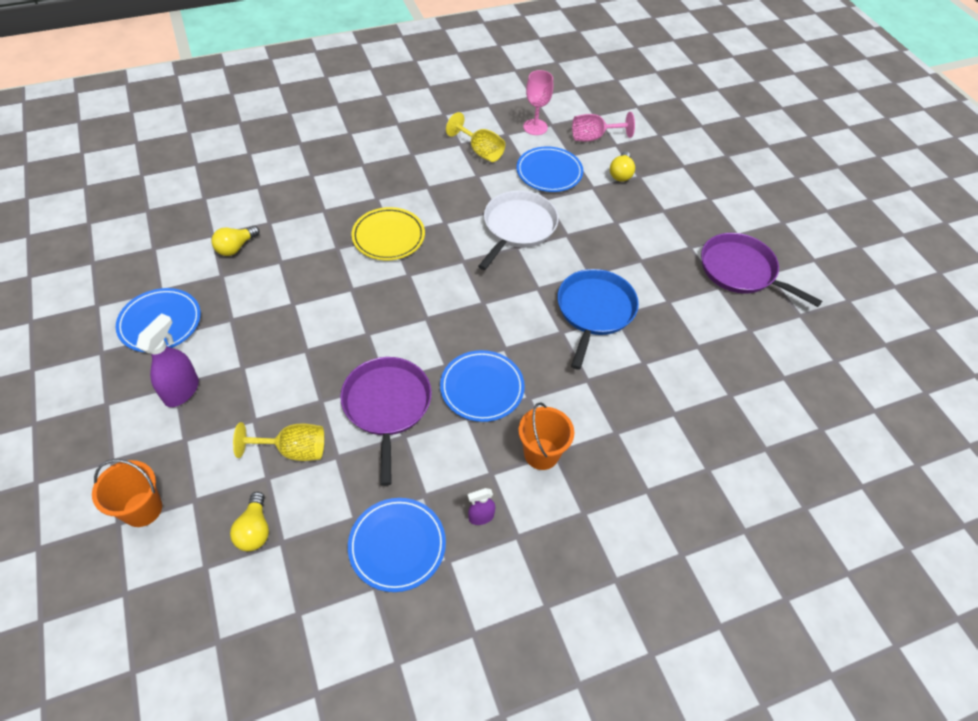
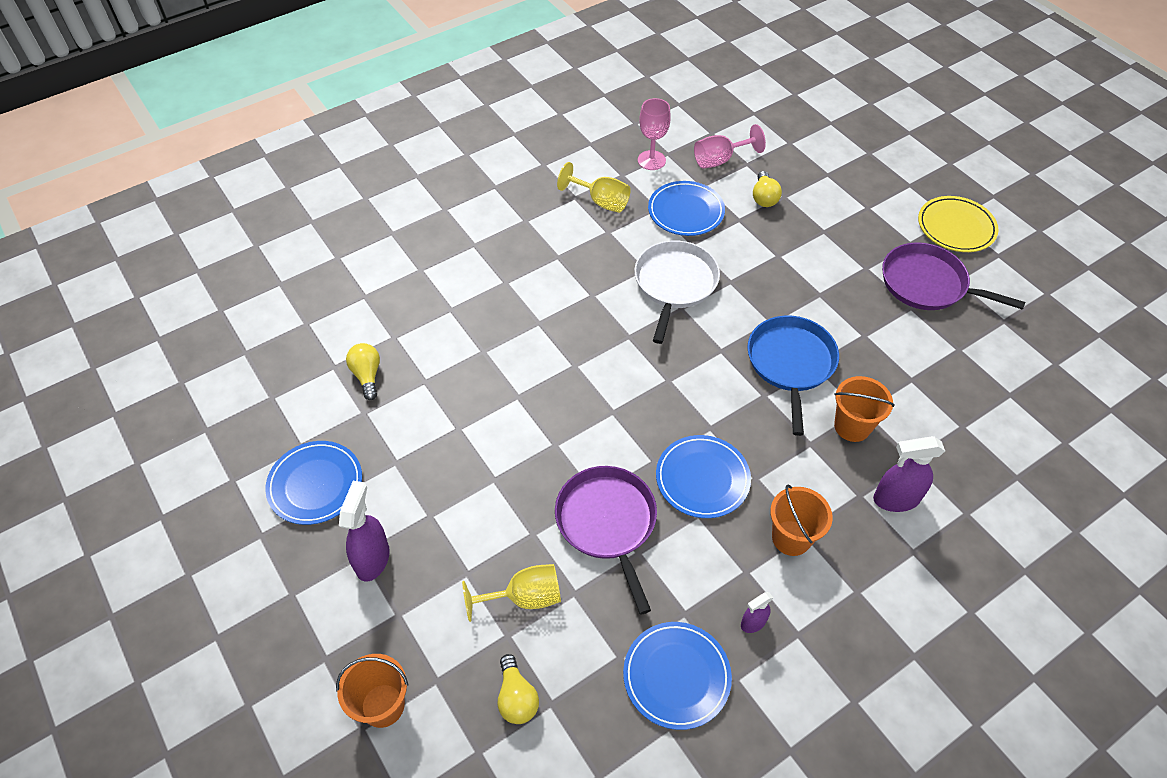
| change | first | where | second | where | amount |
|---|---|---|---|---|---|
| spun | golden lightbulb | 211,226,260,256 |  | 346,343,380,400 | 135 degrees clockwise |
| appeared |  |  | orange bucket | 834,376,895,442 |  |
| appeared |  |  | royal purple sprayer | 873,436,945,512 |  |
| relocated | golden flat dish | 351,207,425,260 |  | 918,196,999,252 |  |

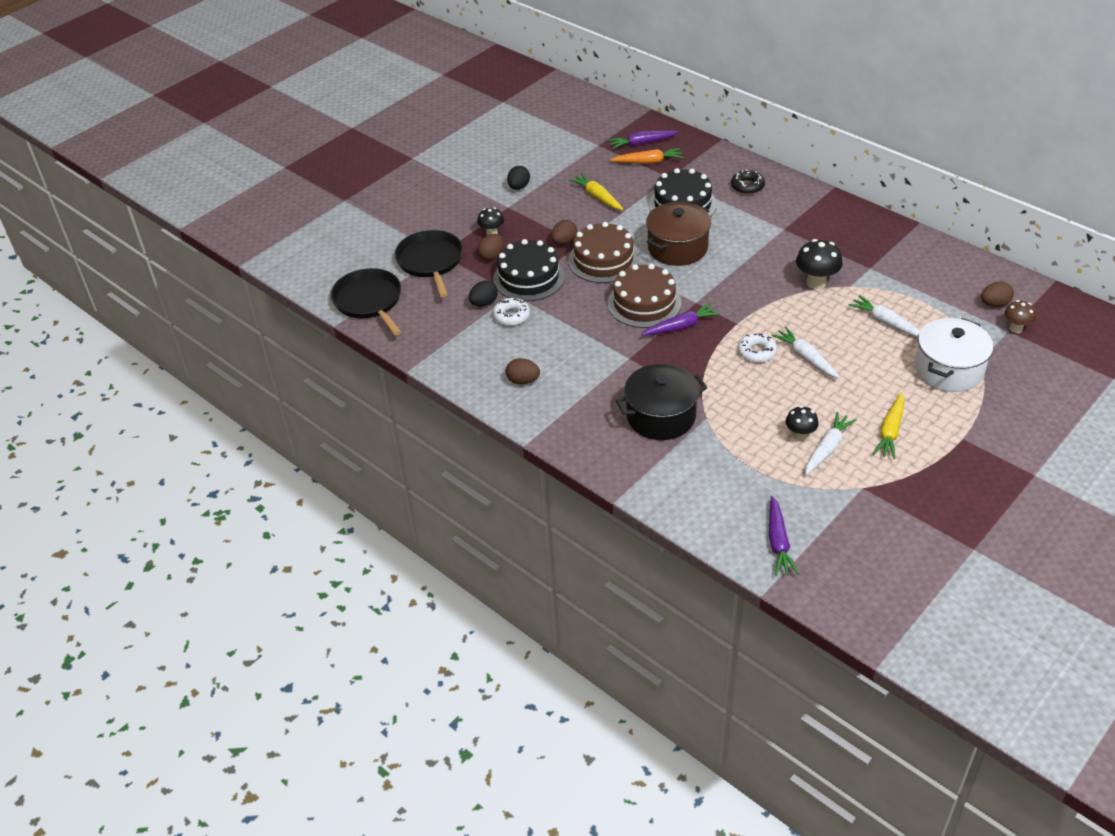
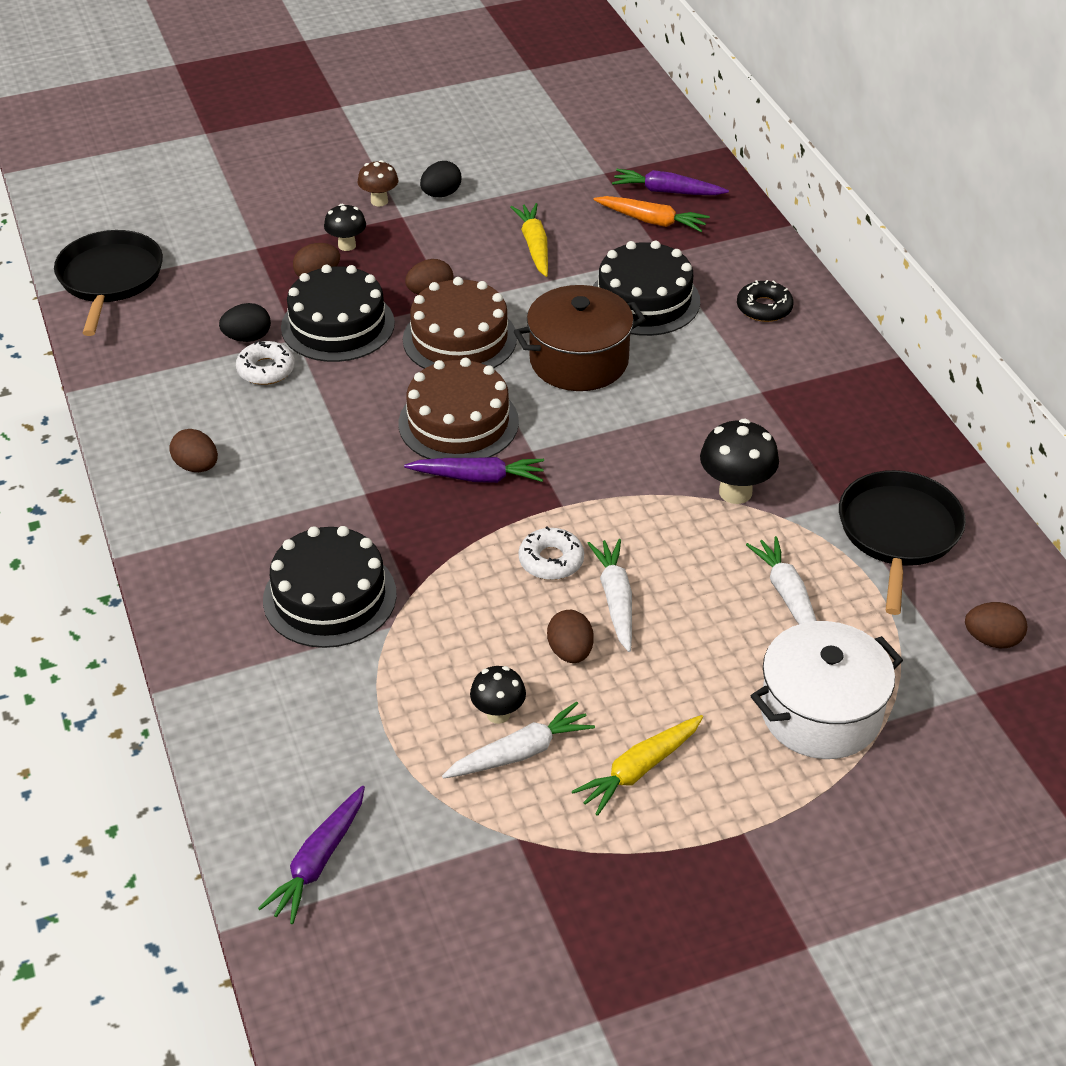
| change | first | where | second | where | amount |
|---|---|---|---|---|---|
| exchanged | jet-black cooking pot | 615,364,707,440 | jet-black cake | 263,526,397,648 |  |
| relocated | brown fungus | 1004,300,1036,333 |  | 357,160,398,207 |  |
| appeared |  |  | brown egg | 547,610,594,663 |  |
| relocated | jet-black frying pan | 394,230,463,297 |  | 839,470,966,615 |  |

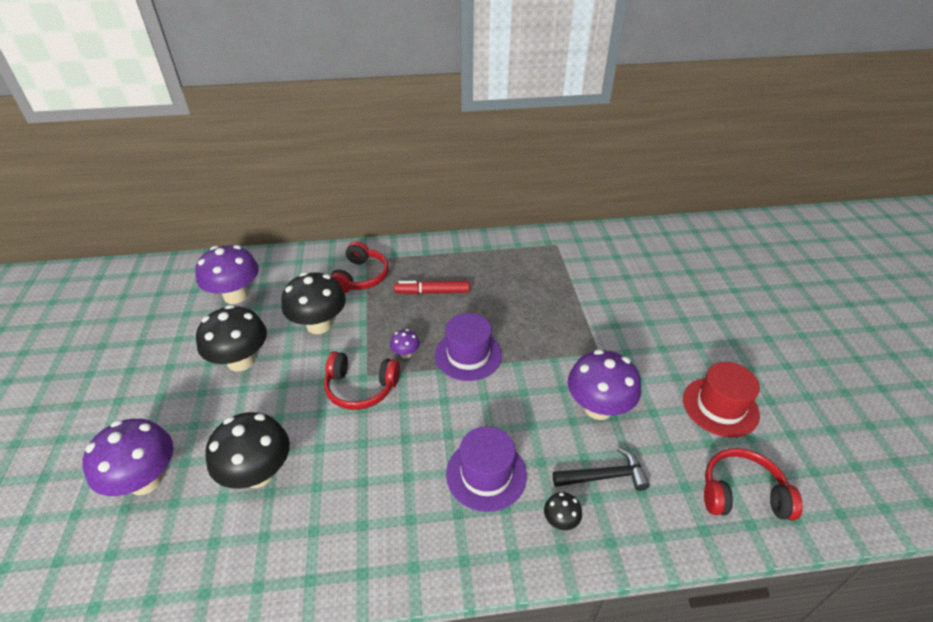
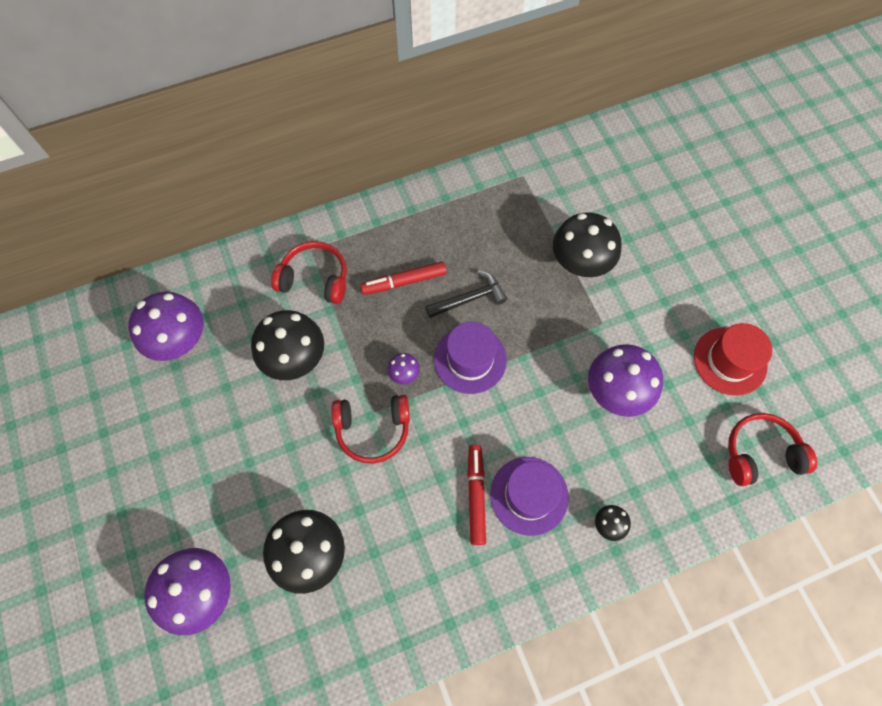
| change | first | where | second | where | amount |
|---|---|---|---|---|---|
| spun | scarlet headset | 330,241,389,293 |  | 271,241,347,304 | 75 degrees counterclockwise |
| relocated | jet-black hammer | 553,447,650,491 |  | 425,270,507,318 |  |
| appeared |  |  | scarlet felt pen | 467,445,486,545 |  |
| relocated | jet-black fungus | 196,305,267,371 |  | 553,212,622,277 |  |

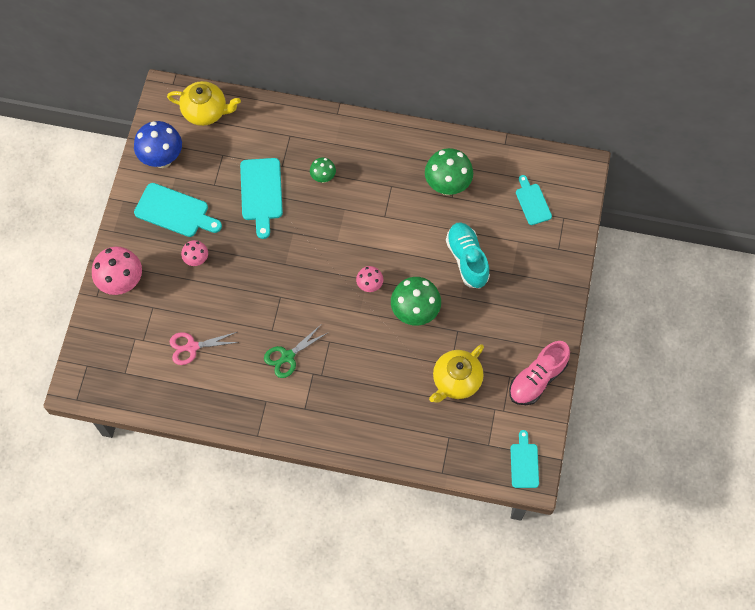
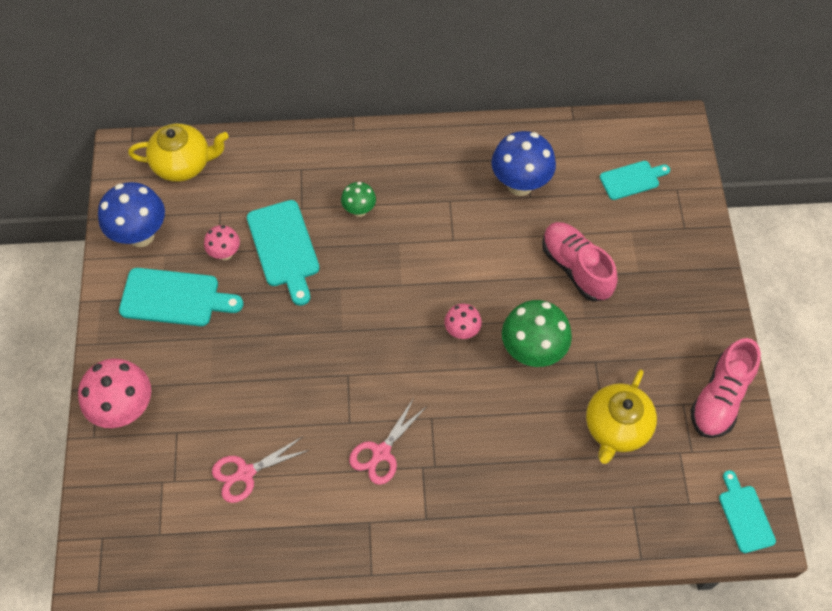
| change | first | where | second | where | amount |
|---|---|---|---|---|---|
| relocated | rosy fungus | 181,240,208,266 |  | 204,225,240,260 |  |
| colour | green scissors | 264,325,329,378 | rosy scissors | 349,398,427,485 |  |
| colour | green fungus | 425,148,473,195 | royal blue fungus | 491,131,556,196 |  |
| colour | teal sneaker | 446,222,490,289 | rosy sneaker | 542,222,618,301 |  |
| spun | teal bread board | 516,175,552,225 |  | 600,161,670,200 | 105 degrees clockwise |

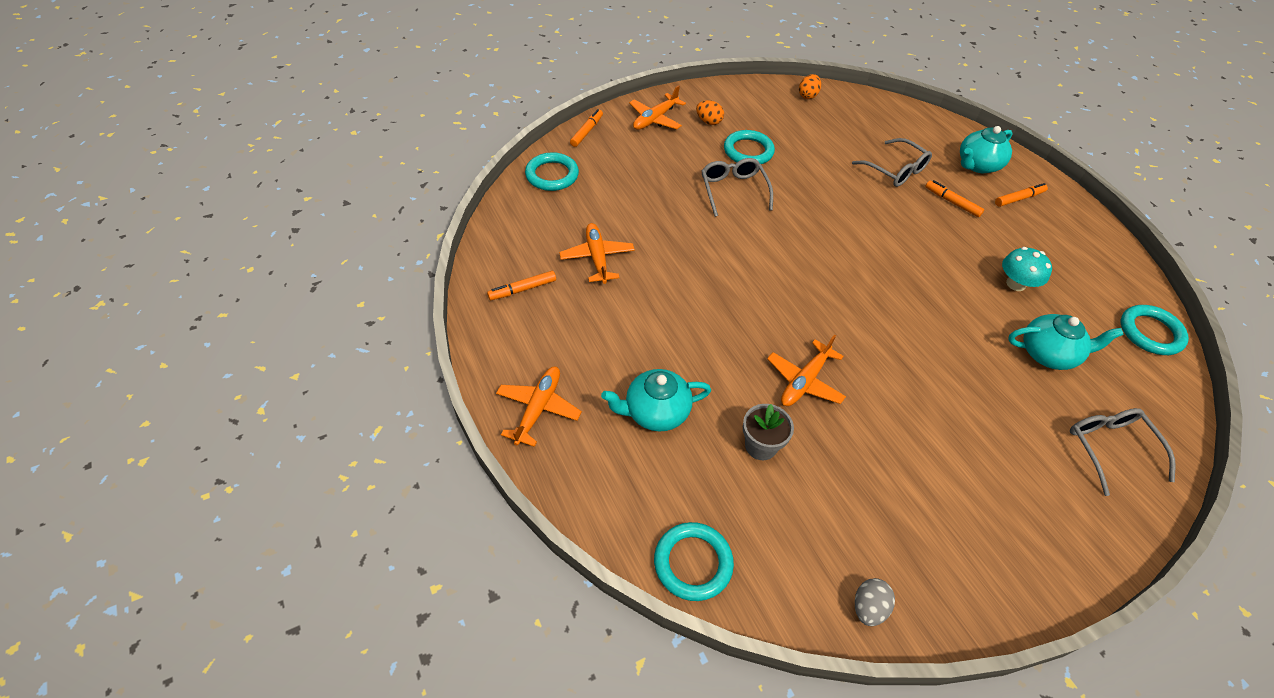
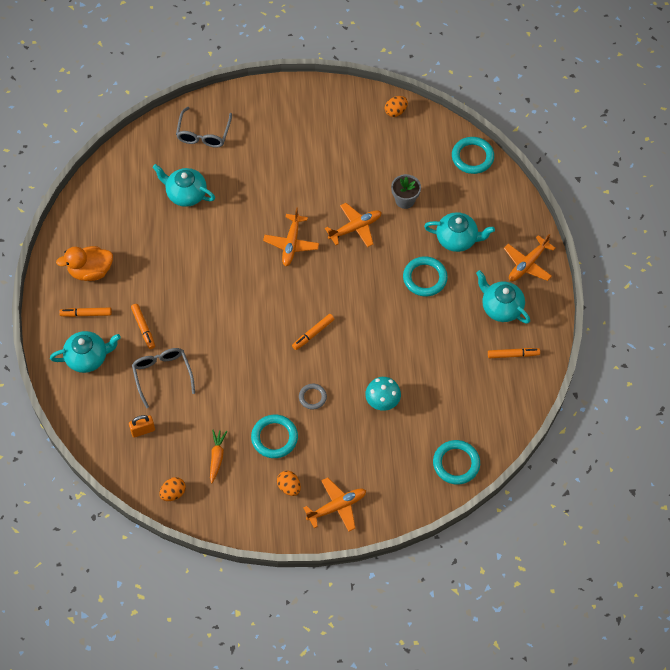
| change | first | where | second | where | amount |
|---|---|---|---|---|---|
| appeared |  |  | orange duck | 56,246,113,281 |  |
| appeared |  |  | orange lock | 129,415,155,437 |  |
| appeared |  |  | orange carrot | 210,430,227,483 |  |
| relocated | orange toy plane | 559,223,635,284 |  | 263,207,319,266 |  |
| relocated | orange felt pen | 570,109,603,147 |  | 292,314,334,350 |  |
| exchanged | grey glasses | 702,158,773,217 | grey ring | 299,384,327,410 |  |
| relocated | teal fungus | 1002,247,1052,291 |  | 365,377,401,411 |  |
| colour | grey egg | 855,578,895,626 | orange egg | 385,96,408,117 |  |
| relocated | teal ring | 1121,305,1189,355 |  | 403,257,448,296 |  |
| appeared |  |  | teal china teapot | 476,270,530,324 |  |

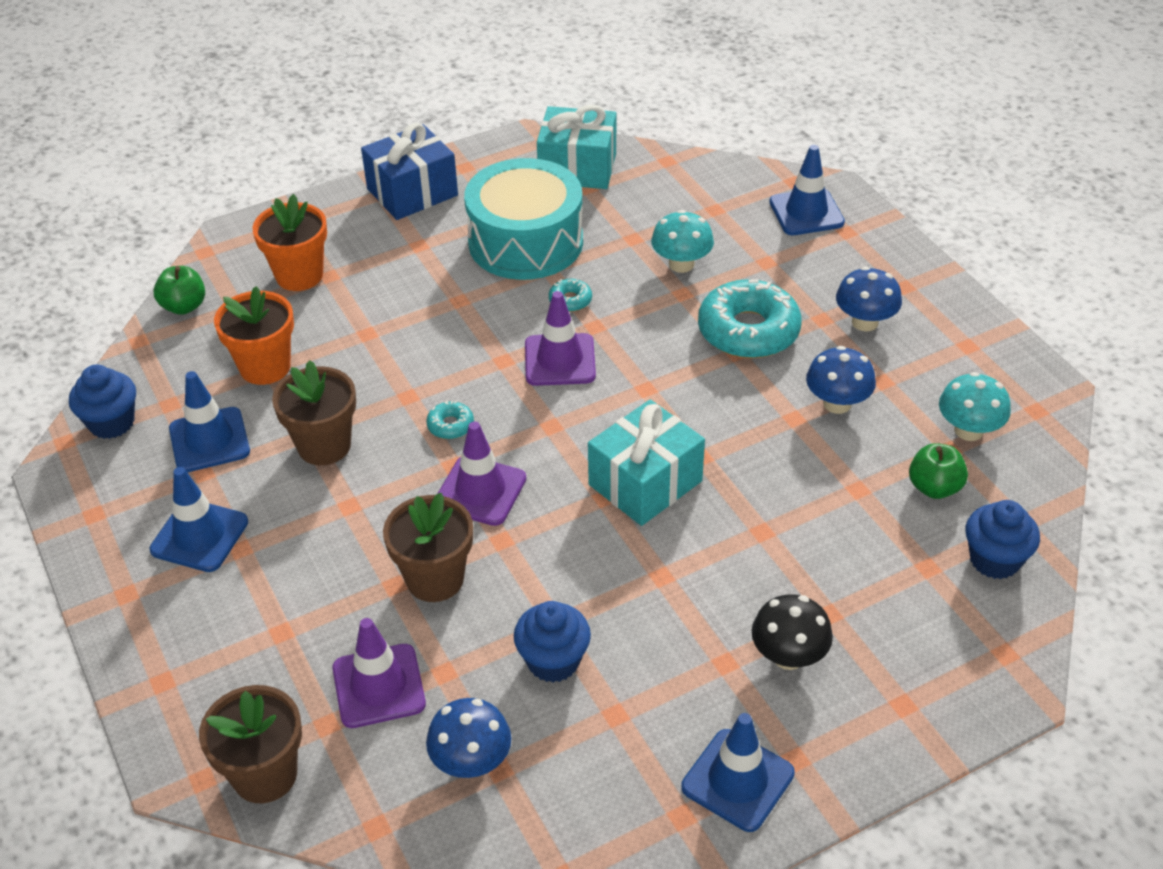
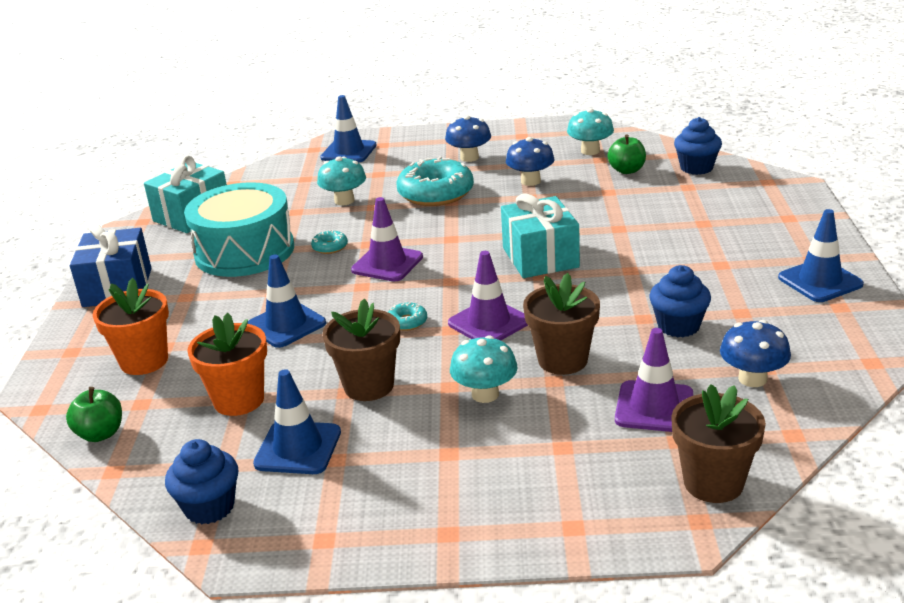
| change | first | where | second | where | amount |
|---|---|---|---|---|---|
| relocated | royal blue traffic cone | 150,467,248,572 |  | 247,254,326,348 |  |
| appeared |  |  | teal fungus | 450,335,518,403 |  |
| missing | jet-black fungus | 752,594,833,670 |  |  |  |

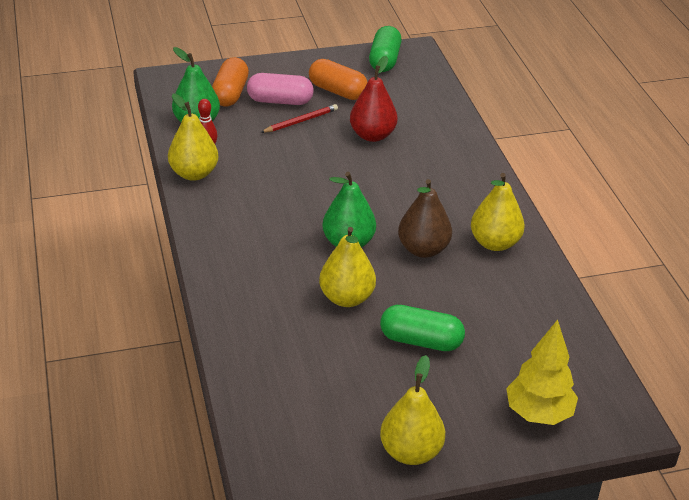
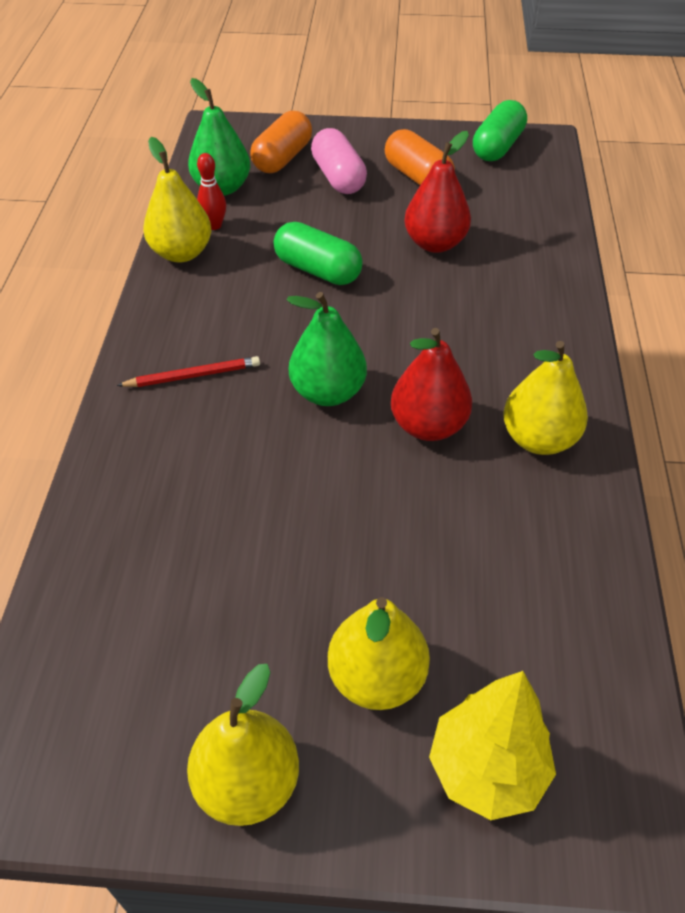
| change | first | where | second | where | amount |
|---|---|---|---|---|---|
| relocated | scarlet lead pencil | 260,104,338,133 |  | 117,356,260,387 |  |
| relocated | green pill | 380,305,465,351 |  | 274,222,363,285 |  |
| spun | rosy pill | 247,73,314,105 |  | 311,128,367,194 | 45 degrees clockwise |
| relocated | golden toy pear | 319,227,376,307 |  | 328,597,430,710 |  |
| colour | brown toy pear | 398,179,452,258 | scarlet toy pear | 391,328,472,441 |  |

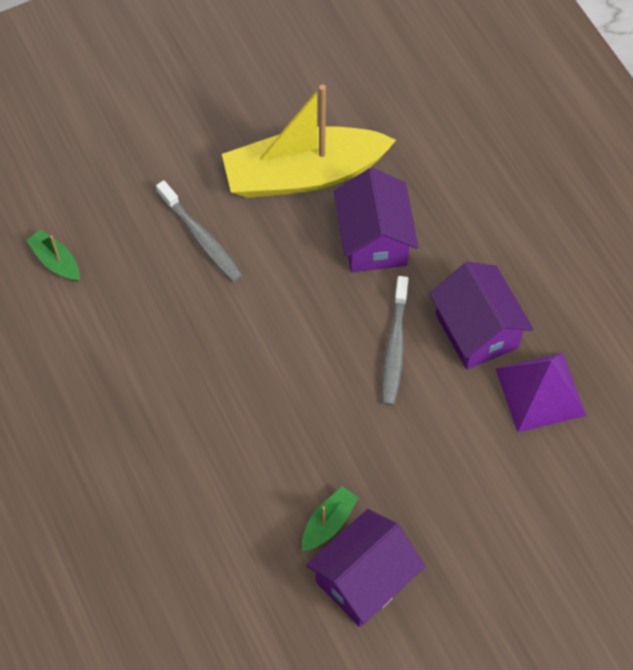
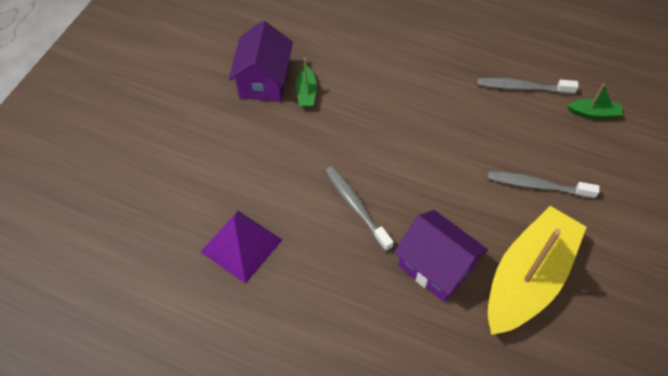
| change | first | where | second | where | amount |
|---|---|---|---|---|---|
| appeared |  |  | grey dental brush | 477,78,579,94 |  |
| missing | royal purple toy house | 429,262,533,370 |  |  |  |

